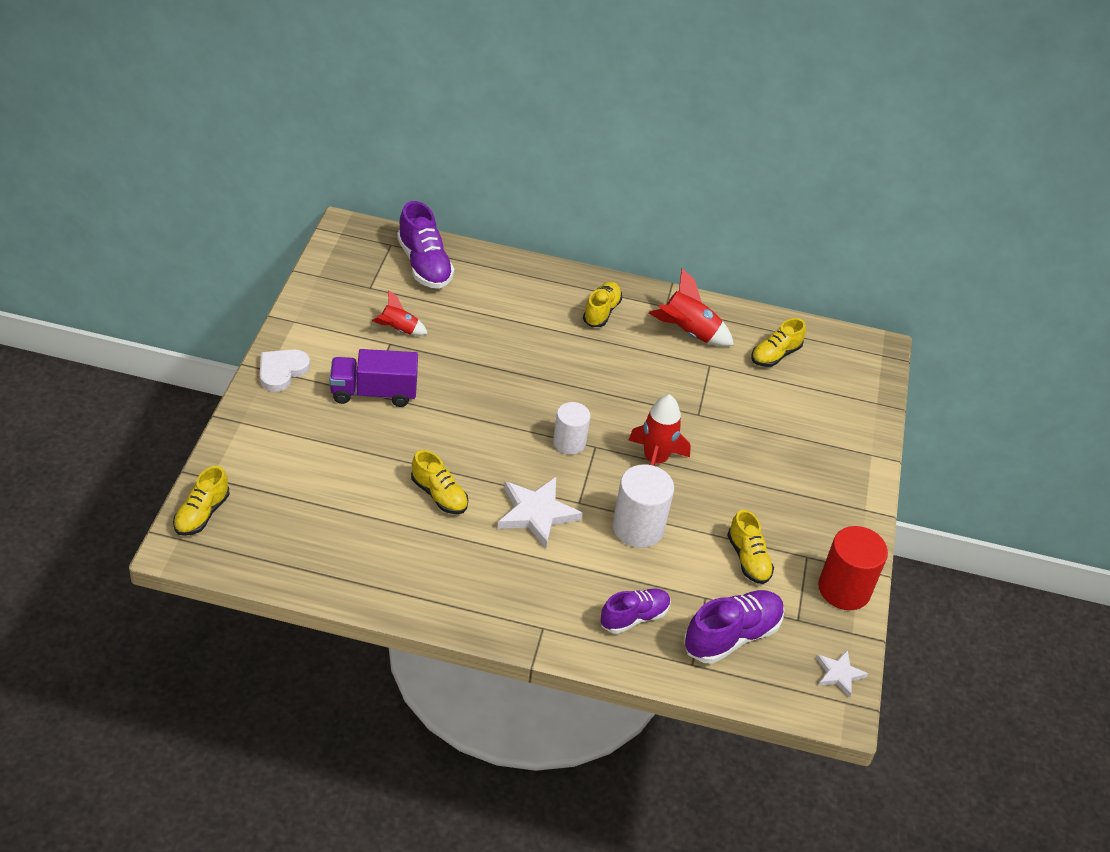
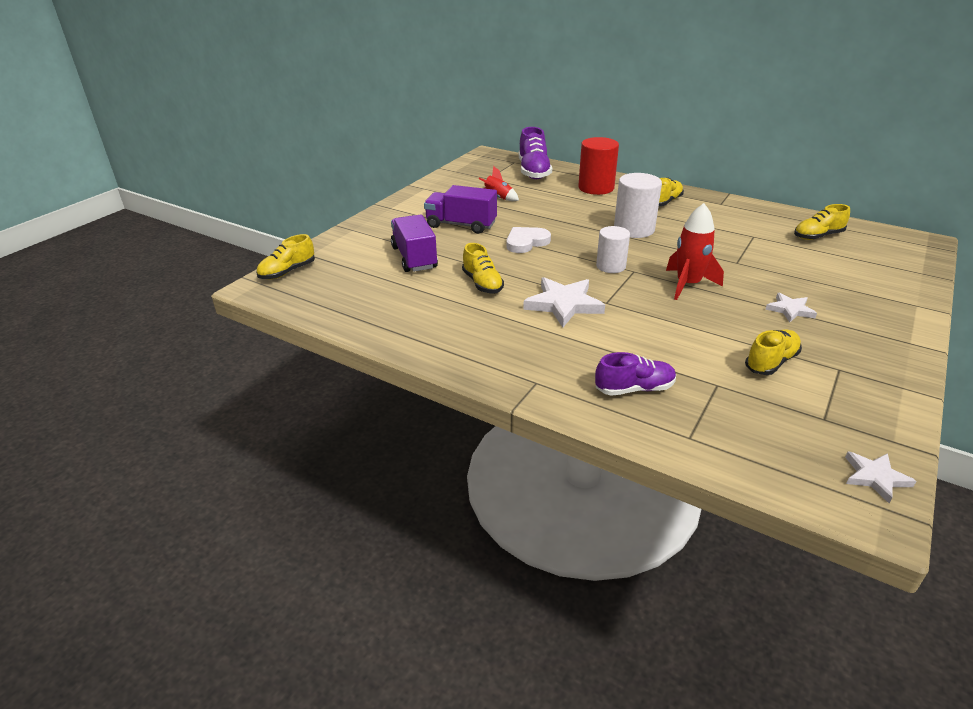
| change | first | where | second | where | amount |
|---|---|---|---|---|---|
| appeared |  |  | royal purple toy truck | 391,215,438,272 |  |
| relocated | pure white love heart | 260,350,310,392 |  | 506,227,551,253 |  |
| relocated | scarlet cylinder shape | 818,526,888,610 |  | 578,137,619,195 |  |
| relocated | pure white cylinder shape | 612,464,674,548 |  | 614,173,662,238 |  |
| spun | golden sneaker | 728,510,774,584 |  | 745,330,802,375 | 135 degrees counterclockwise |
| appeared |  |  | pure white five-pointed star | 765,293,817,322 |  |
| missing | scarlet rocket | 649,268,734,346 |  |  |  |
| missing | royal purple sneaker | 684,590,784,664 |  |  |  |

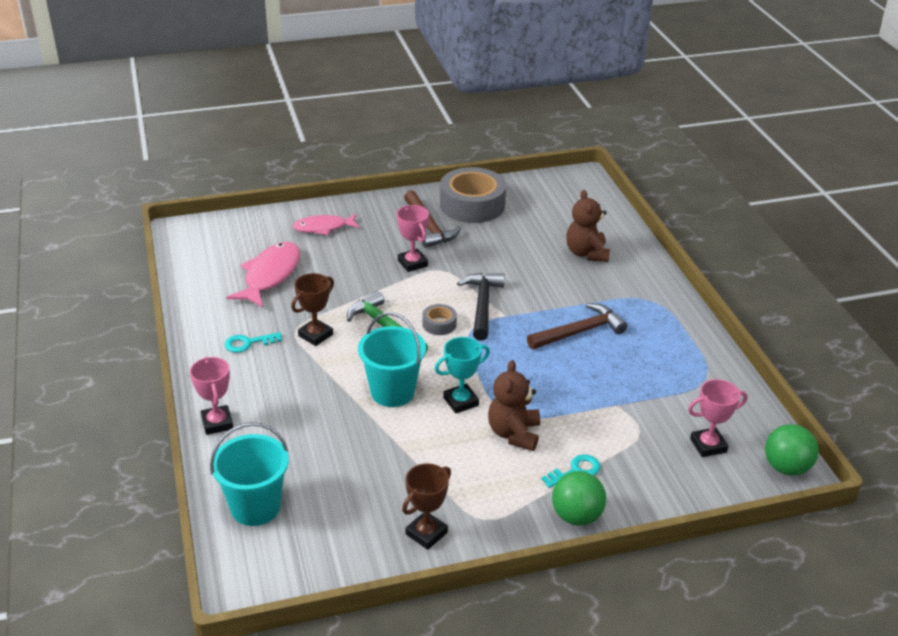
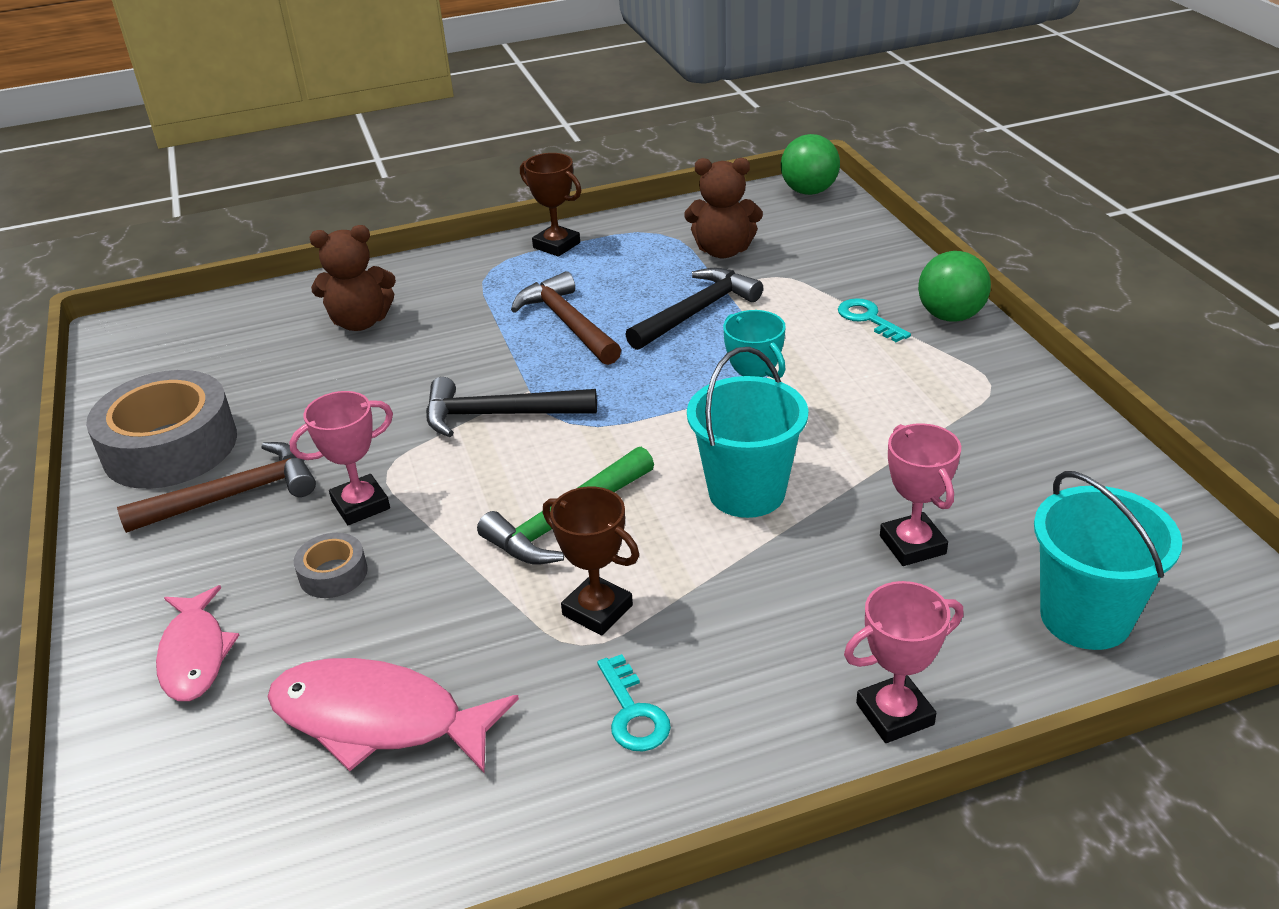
| change | first | where | second | where | amount |
|---|---|---|---|---|---|
| relocated | grey tape | 422,304,457,335 |  | 294,533,368,598 |  |
| relocated | brown trophy | 402,463,451,550 |  | 520,153,581,257 |  |
| appeared |  |  | jet-black hammer | 625,268,763,350 |  |
| relocated | brown teddy | 488,360,540,451 |  | 684,158,763,258 |  |
| relocated | rosy trophy | 688,379,748,457 |  | 880,423,961,566 |  |

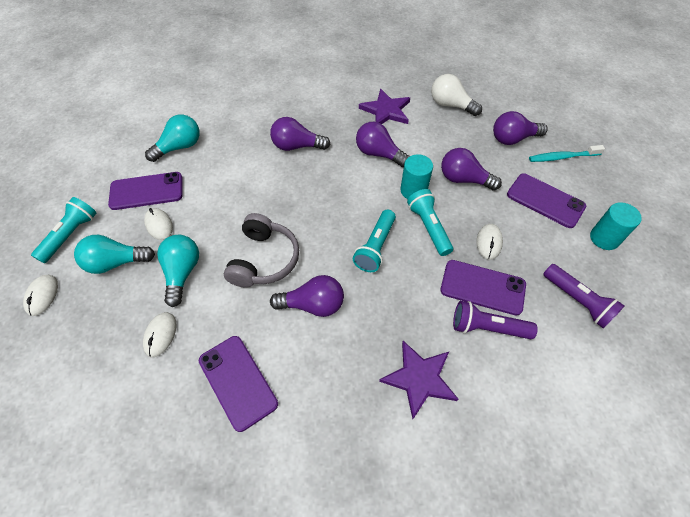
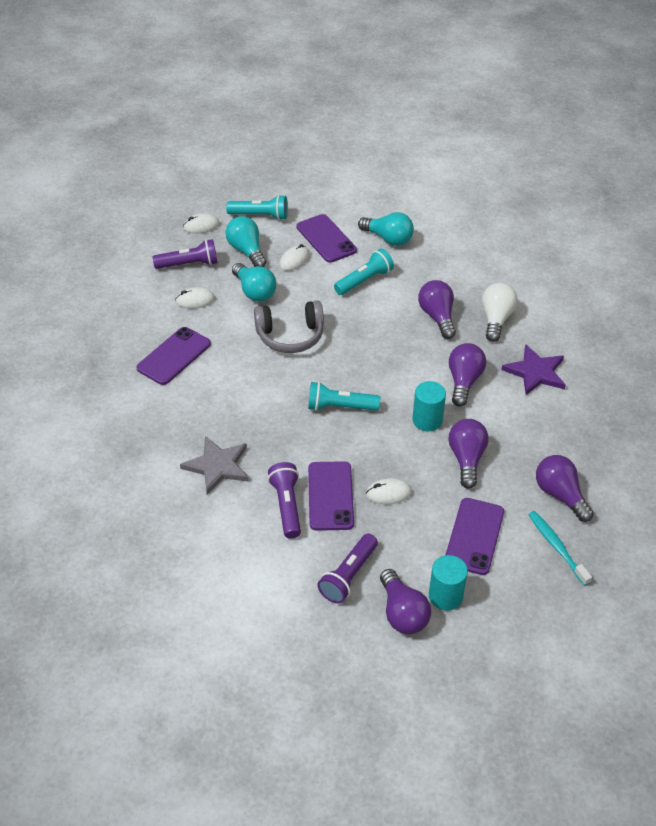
| change | first | where | second | where | amount |
|---|---|---|---|---|---|
| appeared |  |  | royal purple flashlight | 153,239,218,269 |  |
| colour | royal purple five-pointed star | 379,341,458,419 | grey five-pointed star | 180,436,249,495 |  |
| spun | teal lightbulb | 157,235,199,307 |  | 232,263,276,302 | 75 degrees clockwise |
| relocated | teal flashlight | 407,189,453,256 |  | 334,248,394,295 |  |
| relocated | royal purple lightbulb | 270,275,344,317 |  | 380,569,431,634 |  |
| relocated | pure white lightbulb | 431,74,482,116 |  | 482,283,518,342 |  |

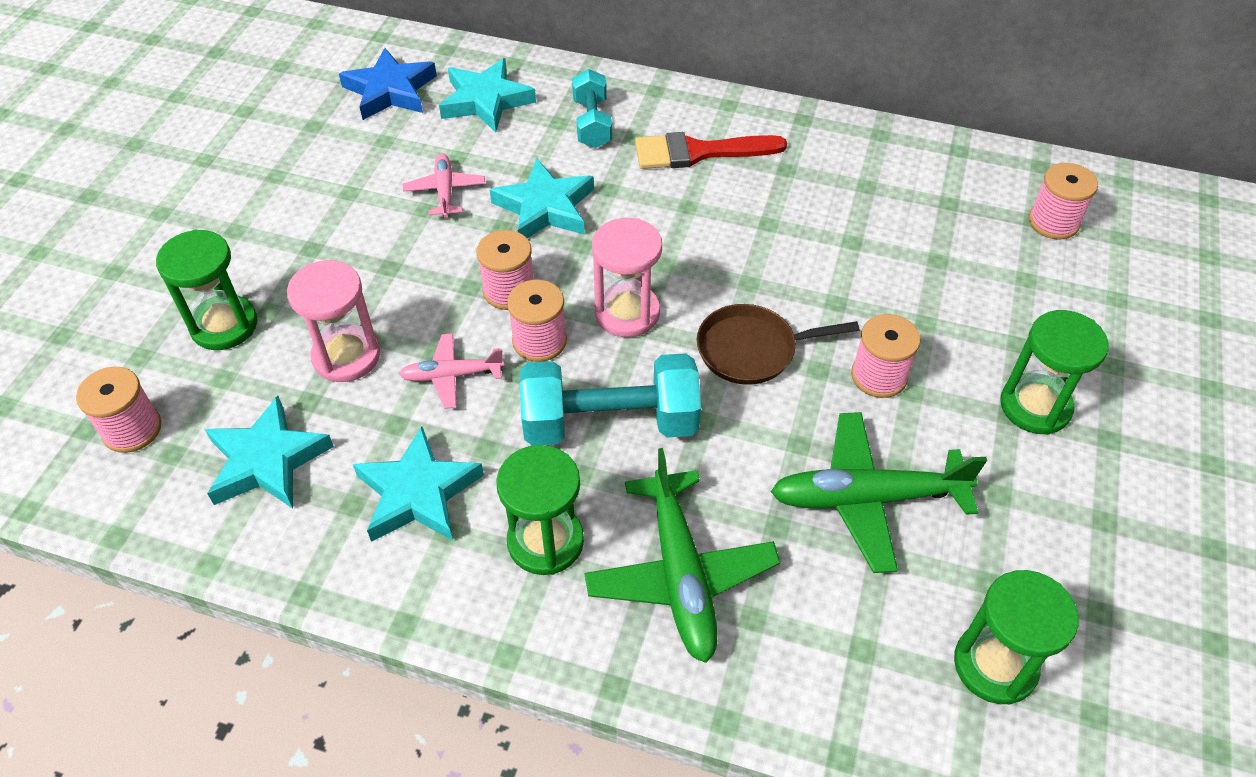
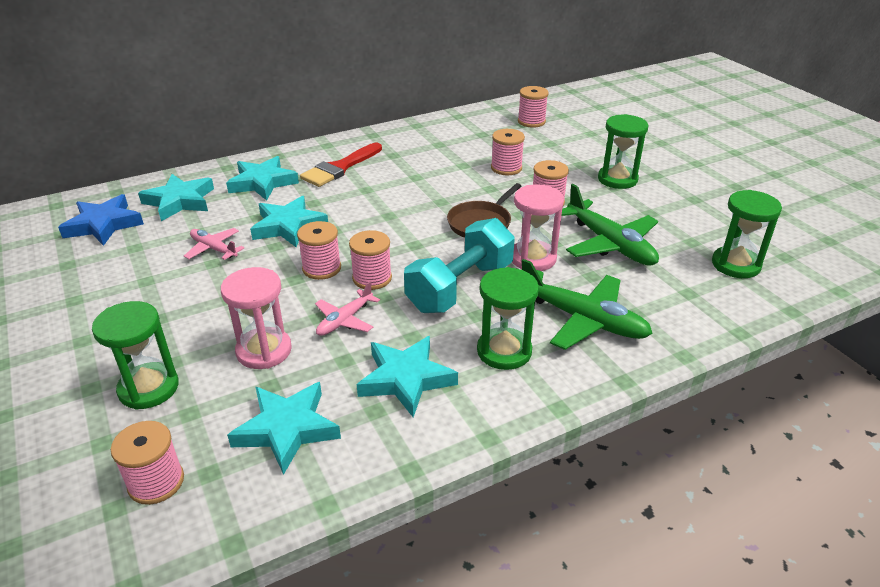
| change | first | where | second | where | amount |
|---|---|---|---|---|---|
| exchanged | teal free weight | 572,69,612,148 | teal five-pointed star | 226,156,299,200 |  |
| appeared |  |  | rosy spool | 491,129,525,175 |  |
| relocated | rosy sandglass | 592,218,662,337 |  | 512,184,564,271 |  |
| spun | green toy plane | 771,412,987,573 |  | 561,184,659,266 | 75 degrees counterclockwise |

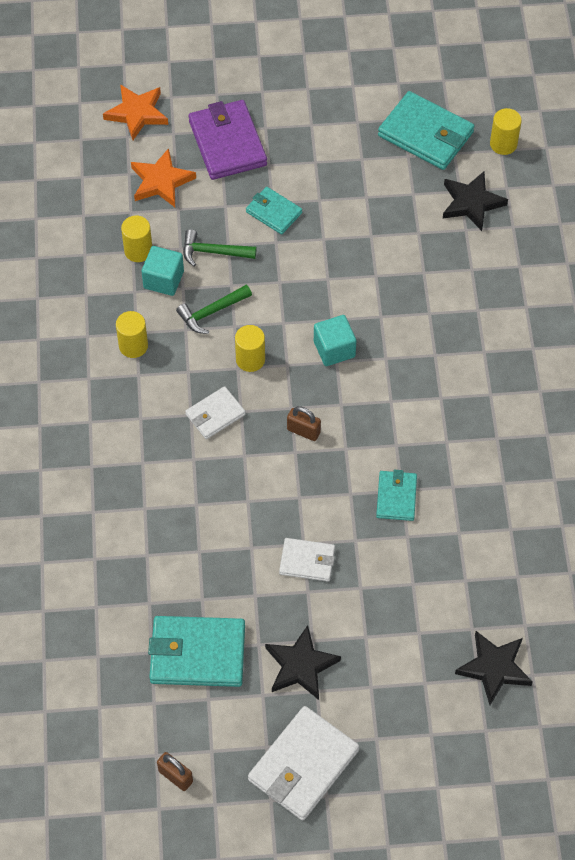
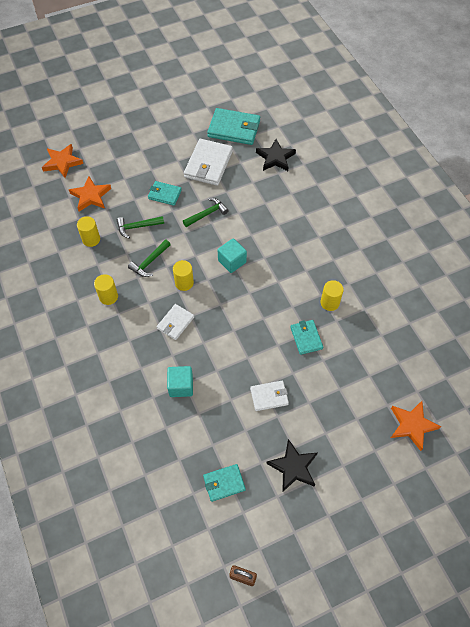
| change | first | where | second | where | amount |
|---|---|---|---|---|---|
| relocated | teal cube | 142,246,184,296 |  | 167,366,193,397 |  |
| appeared |  |  | green hammer | 183,198,229,227 |  |
| relocated | pure white wallet | 248,706,359,820 |  | 184,139,233,186 |  |
| size | teal wallet | 148,616,245,687 |  | 203,464,246,502 | x0.57 |
| relocated | golden cylinder shape | 490,108,522,155 |  | 320,280,344,311 |  |
| colour | jet-black five-pointed star | 455,631,533,705 | orange five-pointed star | 391,401,441,451 |  |
| missing | royal purple wallet | 189,100,267,180 |  |  |  |
| missing | brown lock | 287,406,321,441 |  |  |  |

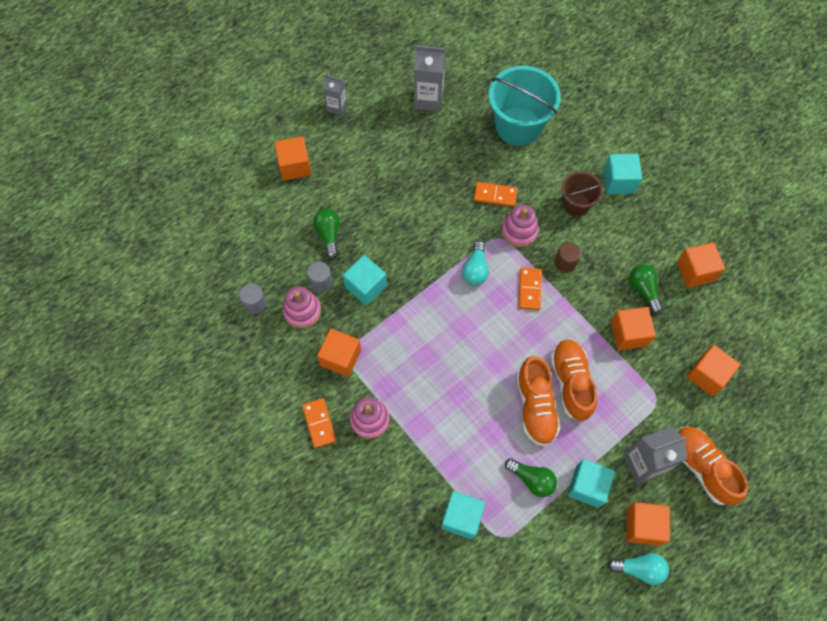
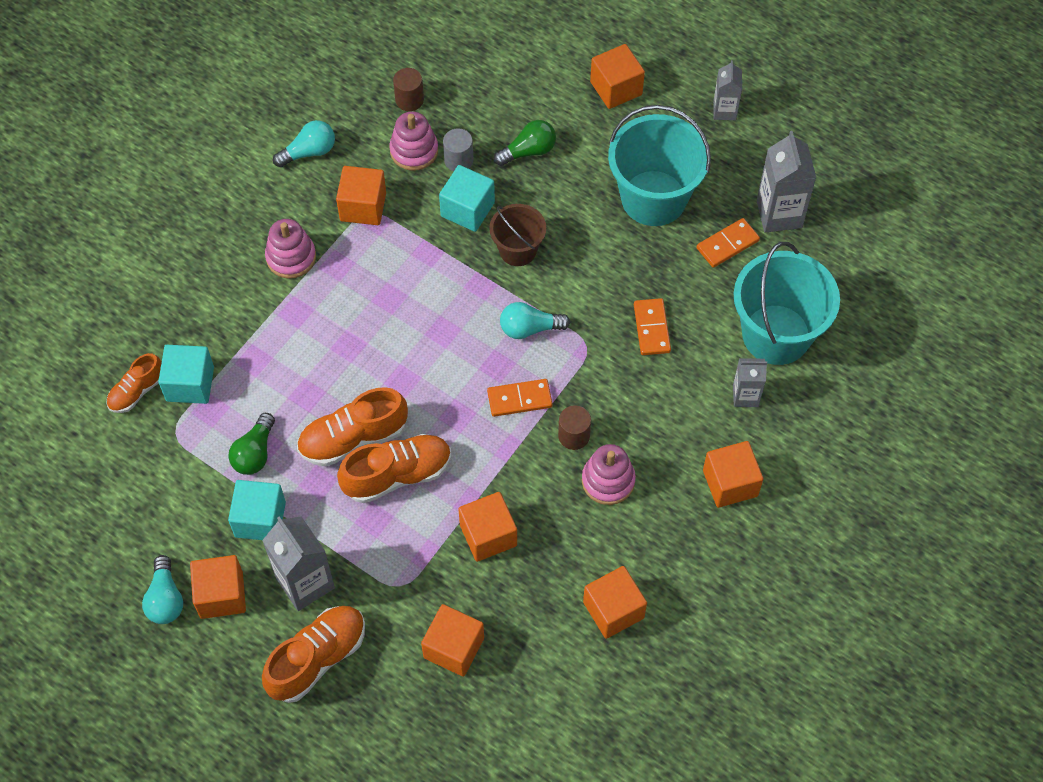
| change | first | where | second | where | amount |
|---|---|---|---|---|---|
| appeared |  |  | orange sneaker | 106,353,162,413 |  |
| appeared |  |  | teal lightbulb | 273,120,335,167 |  |
| colour | grey cylinder shape | 239,283,267,314 | brown cylinder shape | 393,68,424,111 |  |
| relocated | brown bucket | 561,171,603,216 |  | 489,204,546,266 |  |
| relocated | rosy stacking rings | 502,205,539,247 |  | 582,444,636,505 |  |
| appeared |  |  | teal bucket | 608,105,711,226 |  |
| relocated | orange domino piece | 302,398,337,448 |  | 696,218,760,268 |  |
| colour | teal cube | 603,154,642,194 | orange cube | 703,441,763,508 |  |
| appeared |  |  | grey carton | 733,358,767,407 |  |
| missing | green lightbulb | 630,264,663,314 |  |  |  |

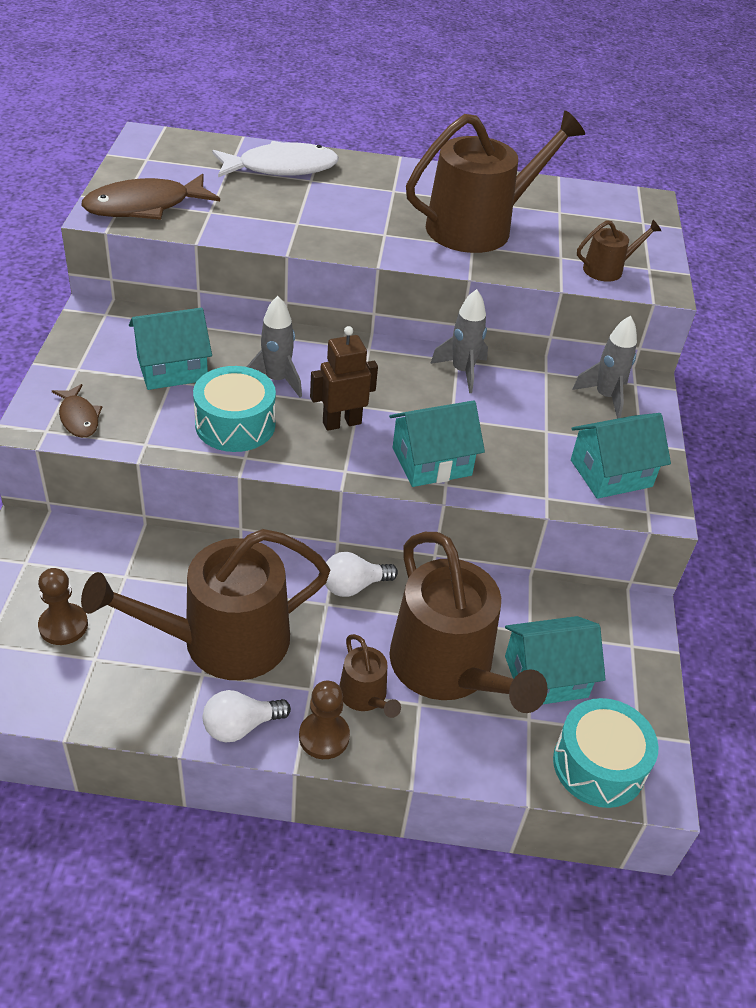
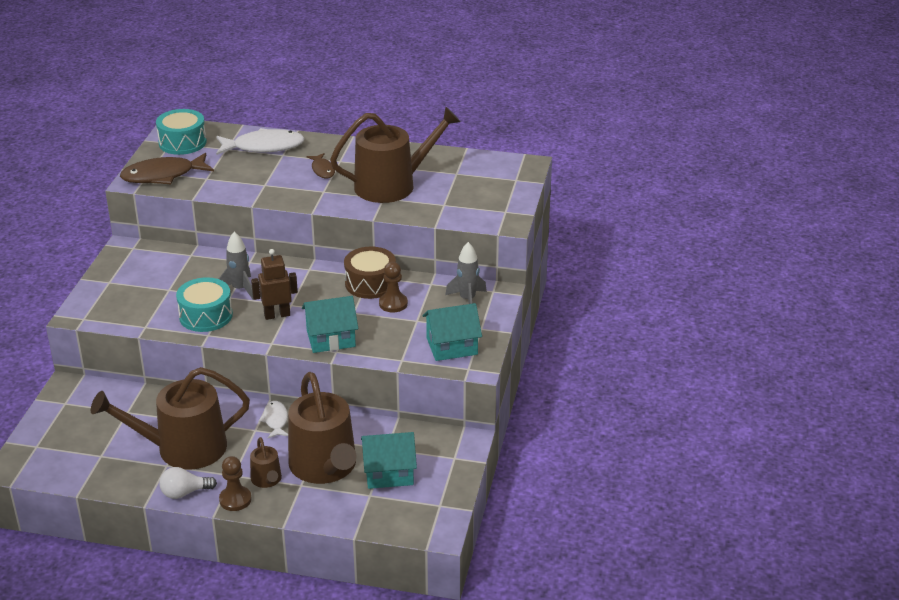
| change | first | where | second | where | amount |
|---|---|---|---|---|---|
| relocated | teal snare drum | 553,698,659,808 |  | 156,109,207,155 |  |
| exchanged | pure white lightbulb | 325,552,398,597 | pure white toy fish | 259,401,288,438 |  |
| relocated | brown toy fish | 52,384,102,438 |  | 306,153,335,178 |  |
| exchanged | grey rocket | 430,289,488,393 | brown snare drum | 344,247,396,299 |  |
| relocated | brown chess pawn | 38,568,88,645 |  | 379,262,408,312 |  |
| missing | teal toy house | 129,308,212,390 |  |  |  |
| missing | brown sprinkling can | 577,220,661,282 |  |  |  |

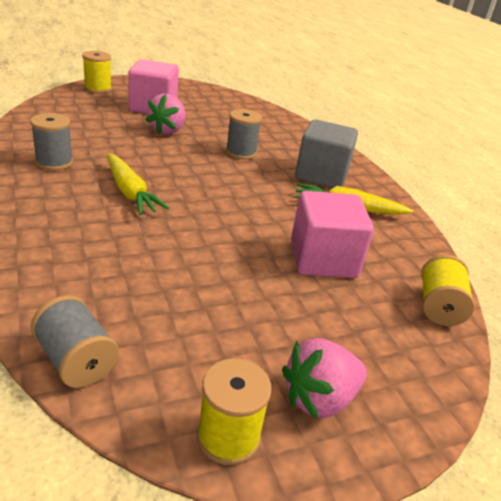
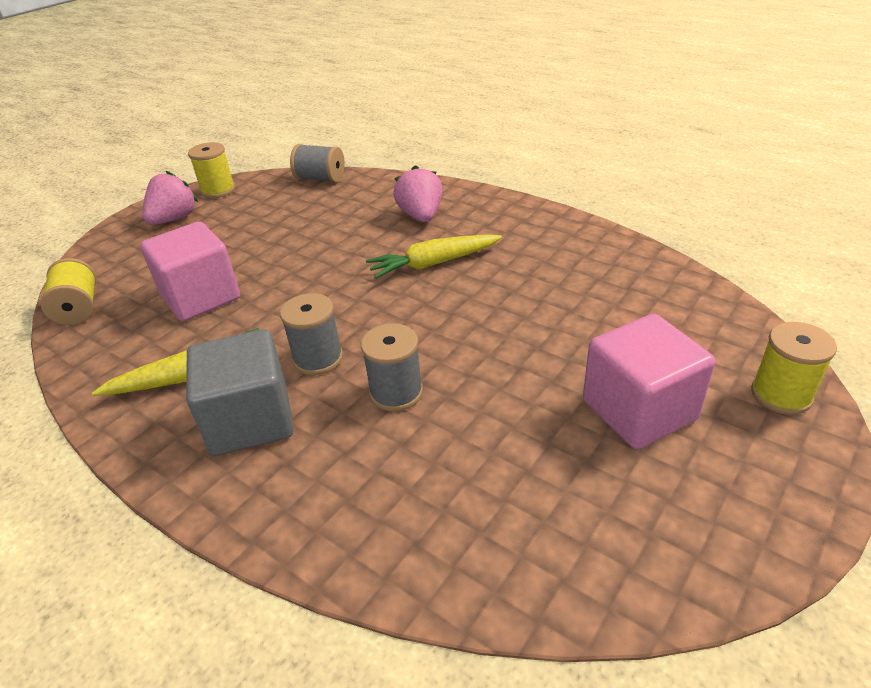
| change | first | where | second | where | amount |
|---|---|---|---|---|---|
| relocated | grey spool | 30,113,73,171 |  | 280,293,343,375 |  |
| spun | golden carrot | 107,153,169,215 |  | 366,234,502,279 | 45 degrees counterclockwise |
| relocated | rosy strawberry | 145,94,186,135 |  | 393,165,443,222 |  |

